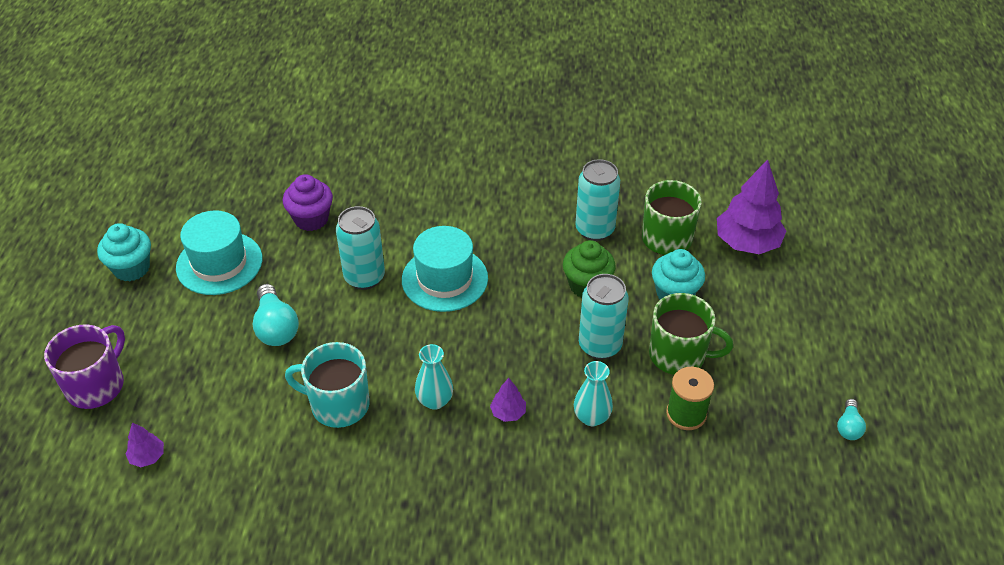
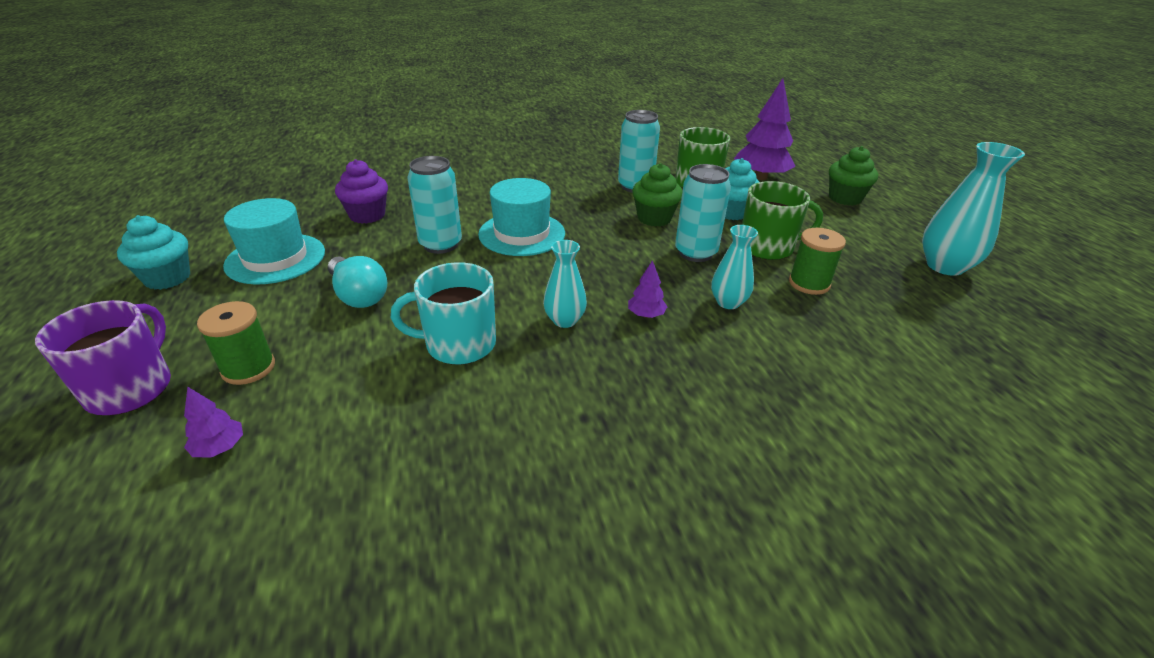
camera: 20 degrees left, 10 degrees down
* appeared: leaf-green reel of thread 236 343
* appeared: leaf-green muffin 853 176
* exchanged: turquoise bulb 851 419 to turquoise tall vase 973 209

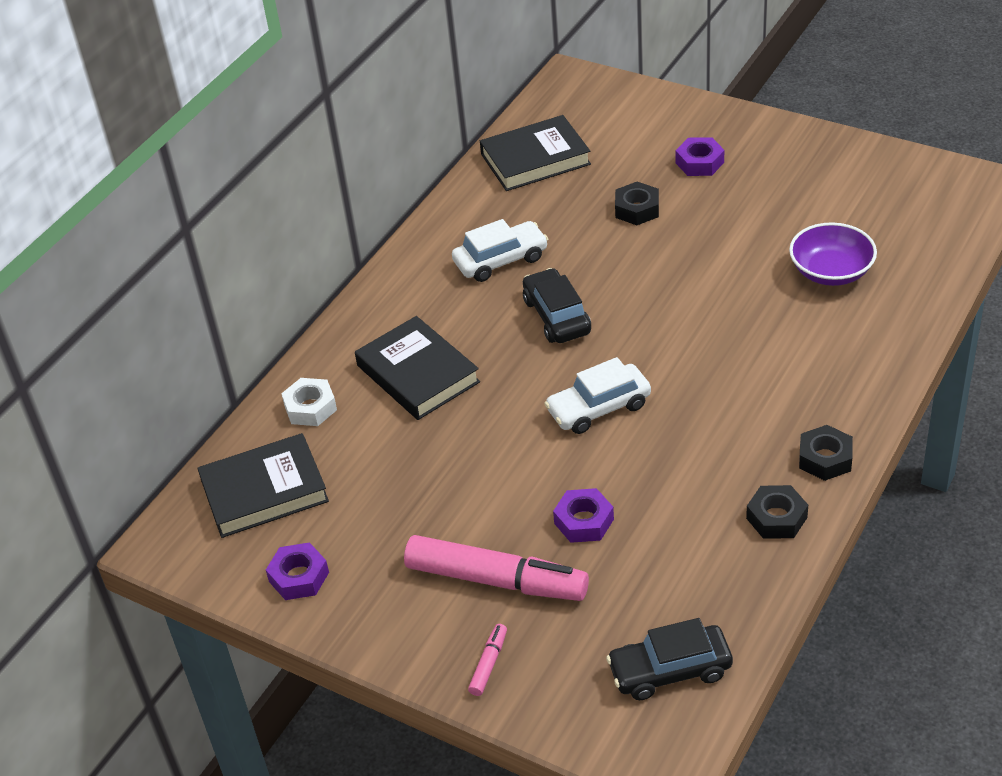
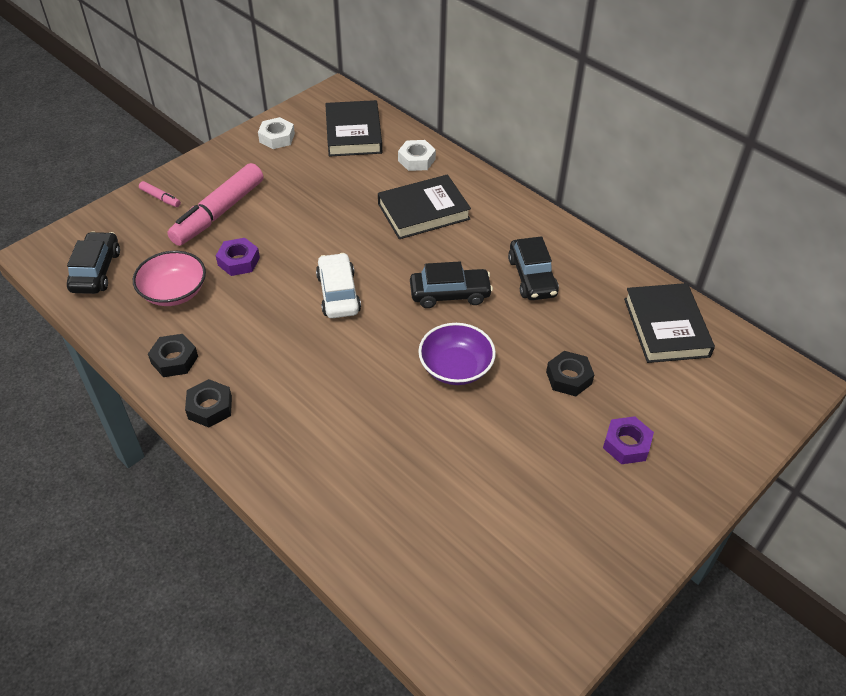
camera: 100 degrees right, 5 degrees up
* appeared: rose-pink bowl 169 278
* colour: violet nut 297 571 to pure white nut 276 133
* relocated: violet bowl 833 254 to 457 354
* colour: pure white automobile 500 250 to jet-black automobile 533 268

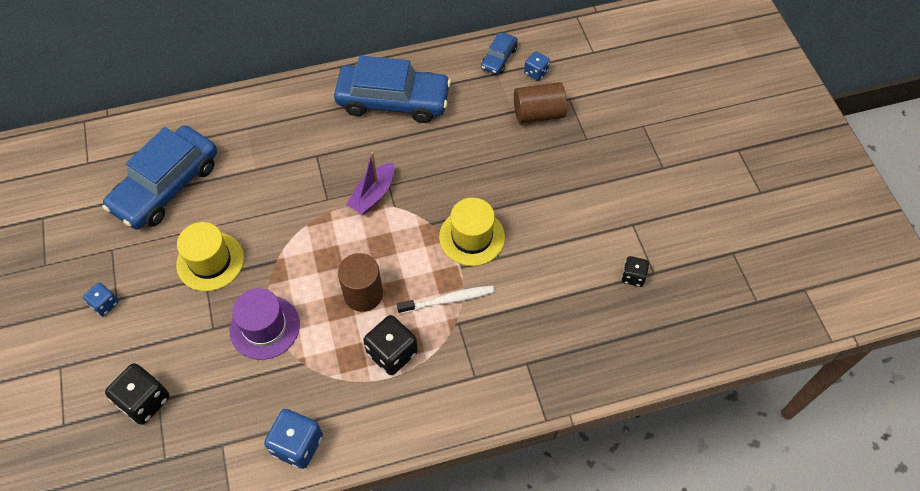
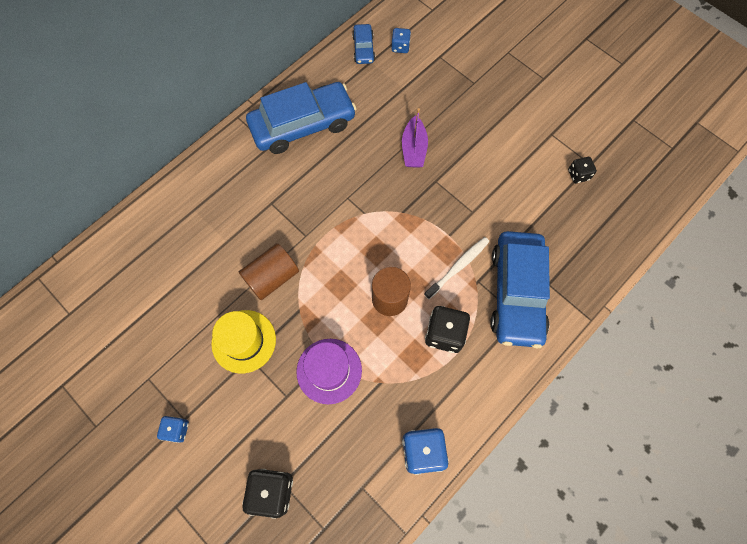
camera: 30 degrees left, 10 degrees up
* relocated: dark brown solid cylinder 540 103 to 269 271
* relocated: violet sailboat 370 183 to 415 138
* relocated: royal blue automobile 160 177 to 520 289
* missing: bright yellow tall hat 472 232

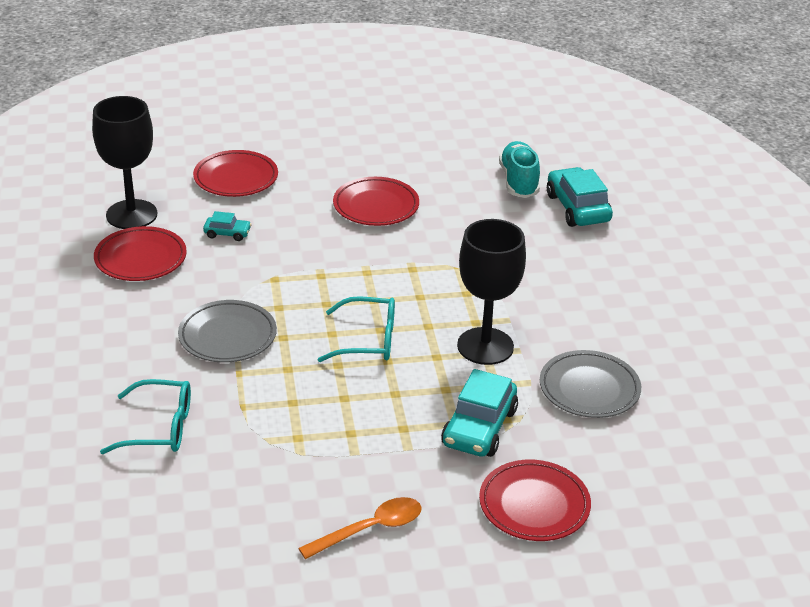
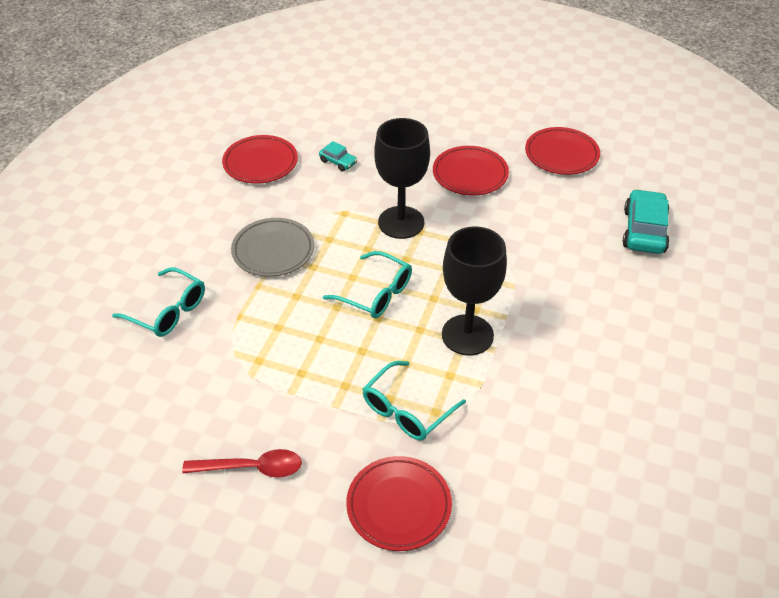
camera: 30 degrees right, 10 degrees up
* colour: orange-coloured spoon 360 528 to red spoon 242 463
* exchanged: turquoise automobile 479 413 to turquoise eyeglasses 414 401
* relocated: jet-black goblet 124 162 to 402 178
* relocated: red dinner plate 235 173 to 562 151
* missing: turquoise lace-up shoe 519 169
* missing: ash-grey dinner plate 590 384

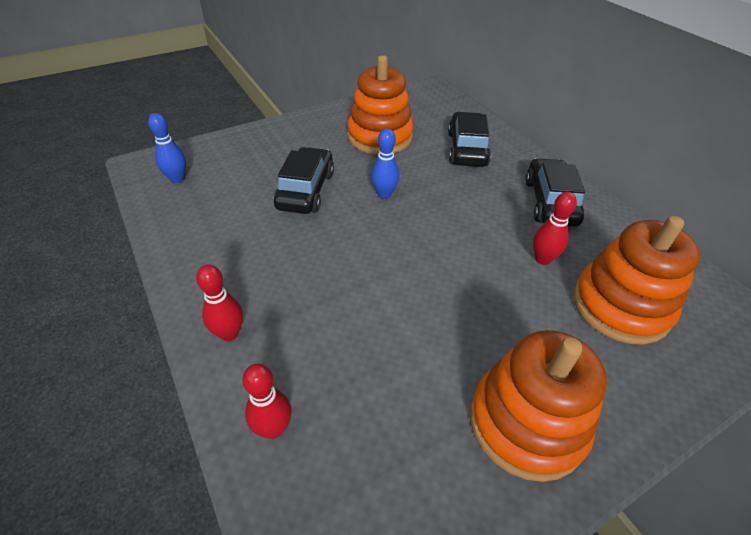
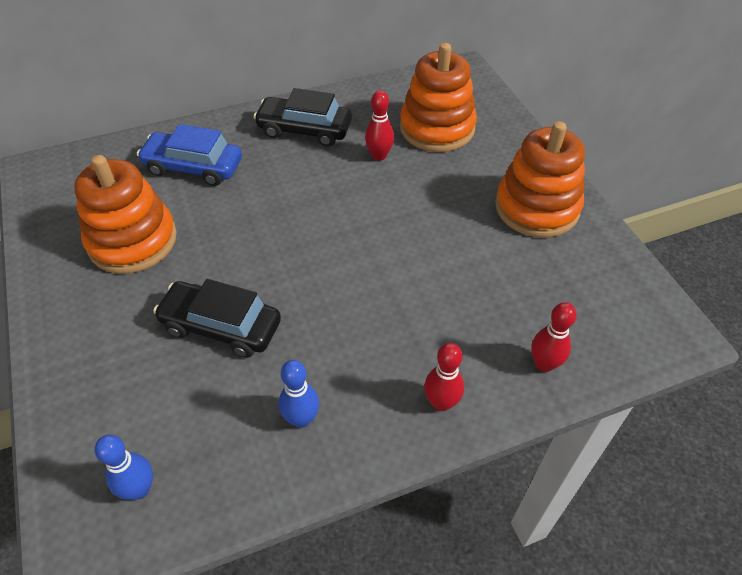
camera: 80 degrees left, 5 degrees up
* colour: jet-black automobile 469 139 to royal blue automobile 189 155
* relocated: royal blue skittle 385 163 to 299 394

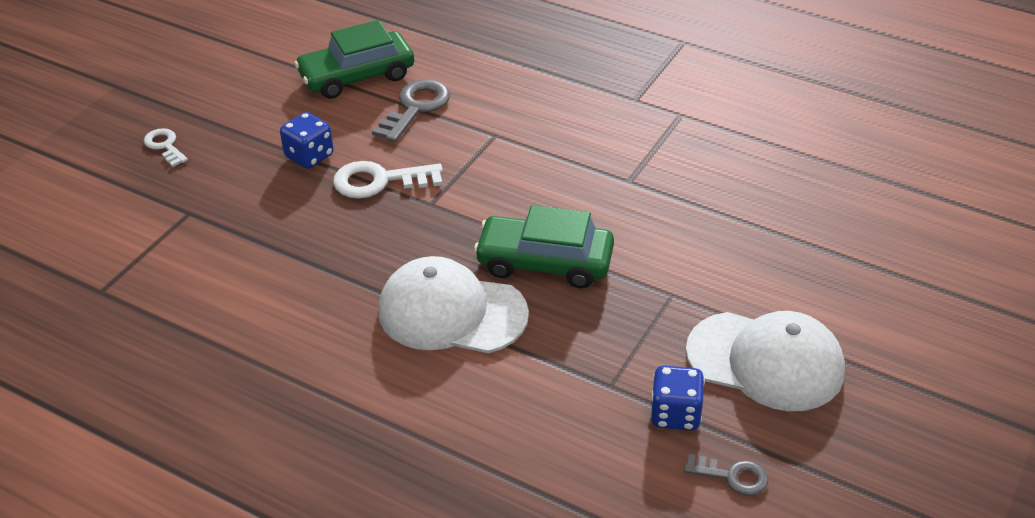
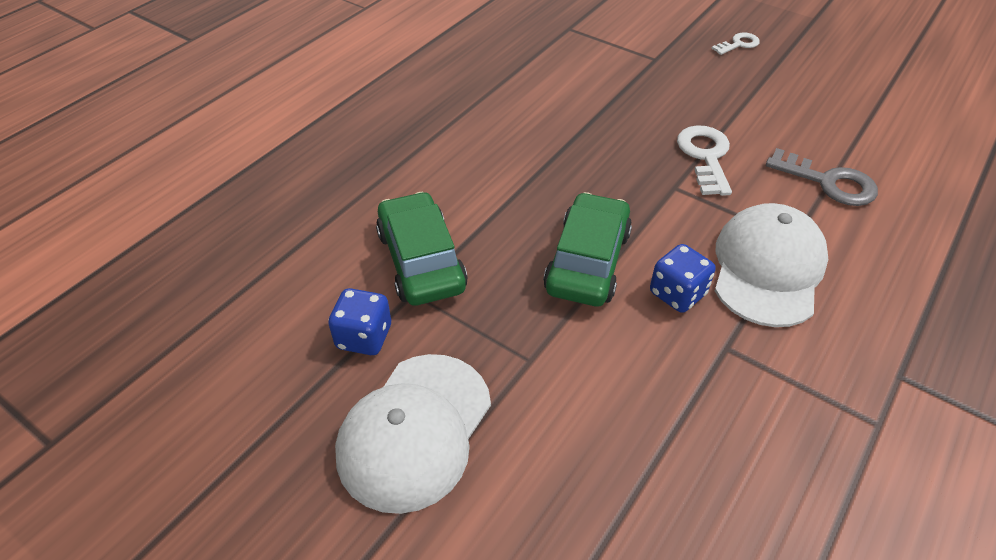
camera: 95 degrees right, 5 degrees up
* relocated: leaf-green automobile 354 59 to 422 249
* relocated: royal blue dice 306 140 to 683 278
* relocated: pure white peaked cap 453 304 to 771 265
* missing: ash-grey key 726 475

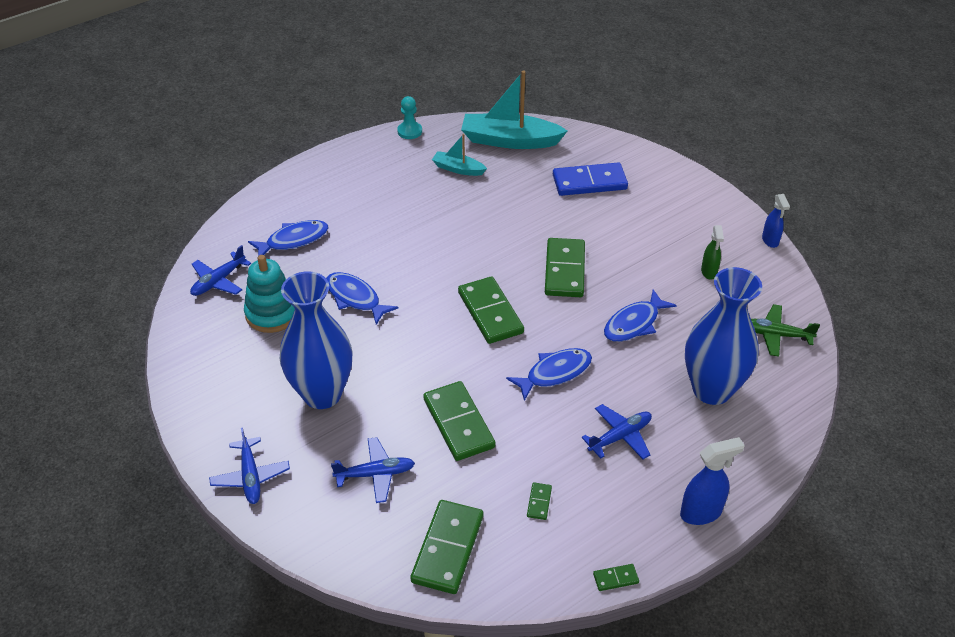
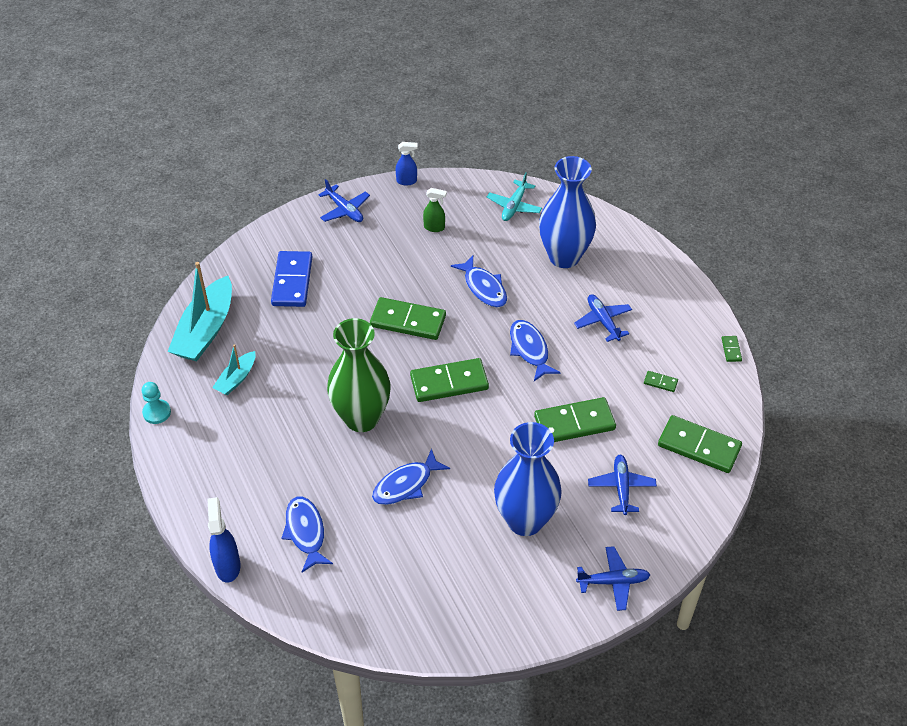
camera: 80 degrees left, 5 degrees up
* relocated: royal blue spray cleaner 712 481 to 223 540
* relocated: royal blue toy plane 220 270 to 344 200
* appeared: leaf-green tall vase 359 375
* colour: leaf-green toy plane 785 330 to turquoise toy plane 514 196
* missing: turquoise ring stacker 269 294

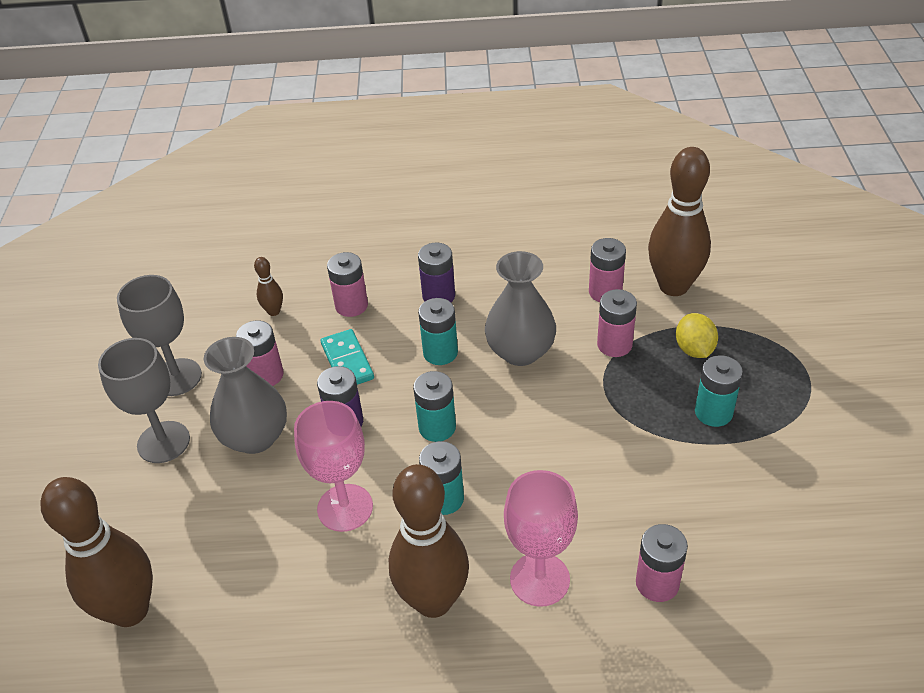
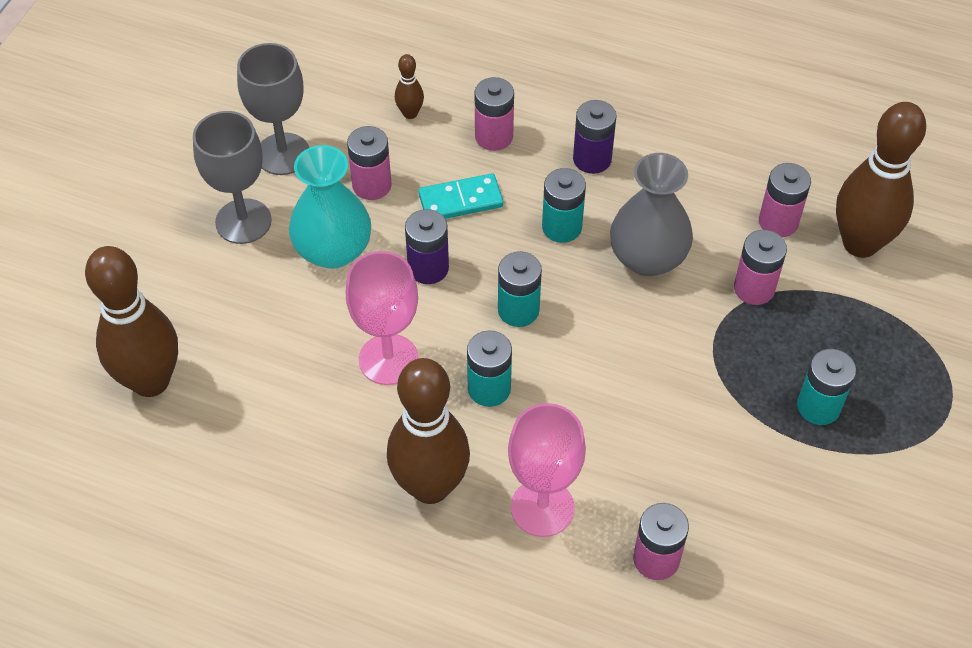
camera: 20 degrees right, 10 degrees up
* colour: ash-grey tall vase 245 395 to turquoise tall vase 330 207
* spun: turquoise domino piece 347 357 = 461 196 75 degrees clockwise
* missing: bright yellow lemon 697 335

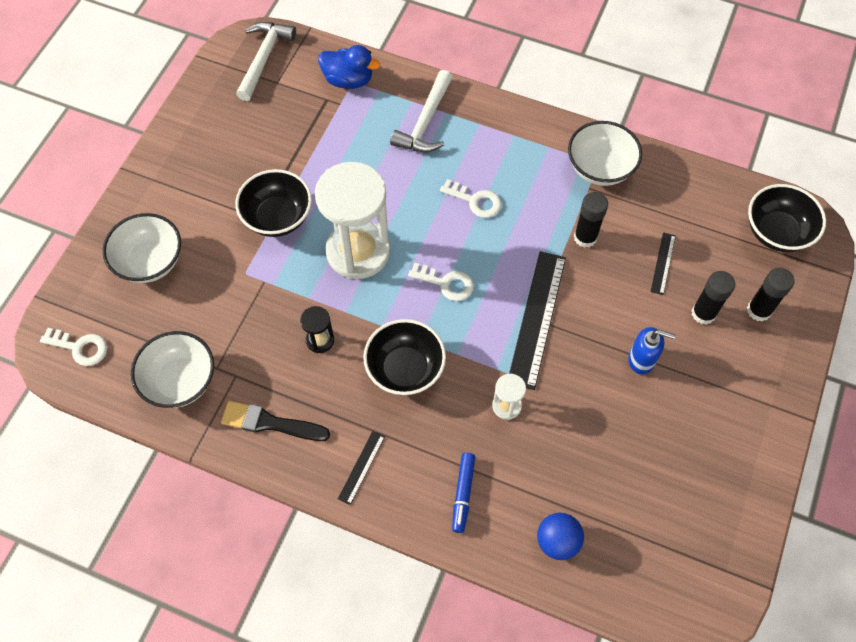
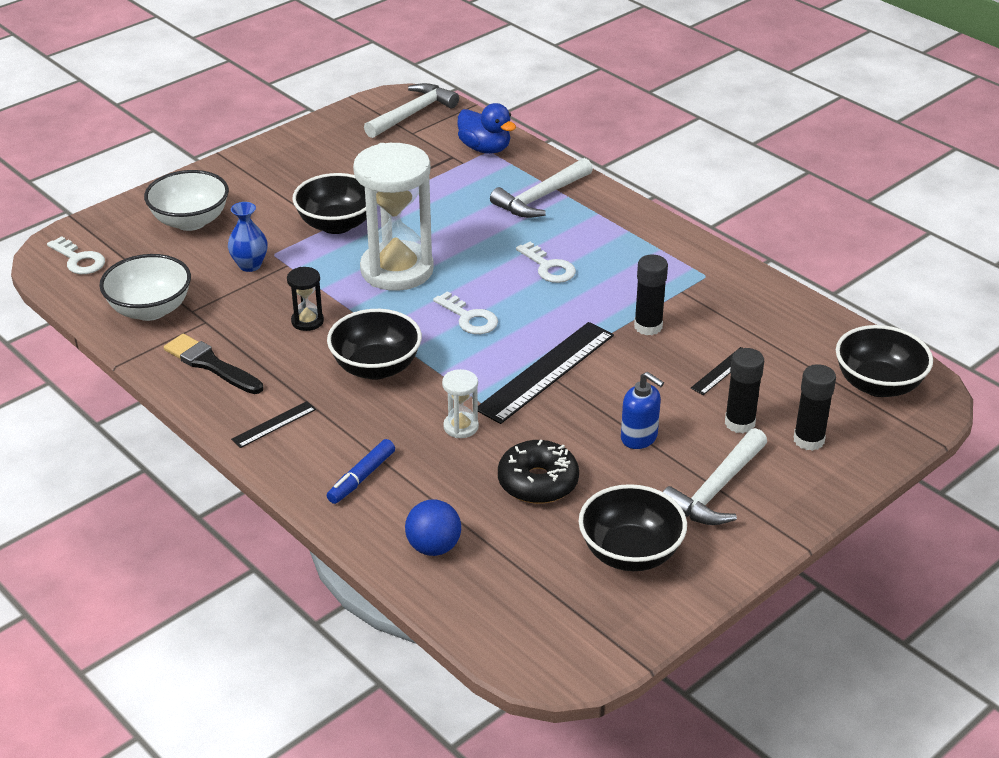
camera: 25 degrees right, 25 degrees down
* appeared: royal blue tall vase 248 237
* appeared: jet-black donut 538 472
* appeared: jet-black bowl 633 527
* appeared: pure white carpenter's hammer 715 476
* missing: pure white bowl 605 153

